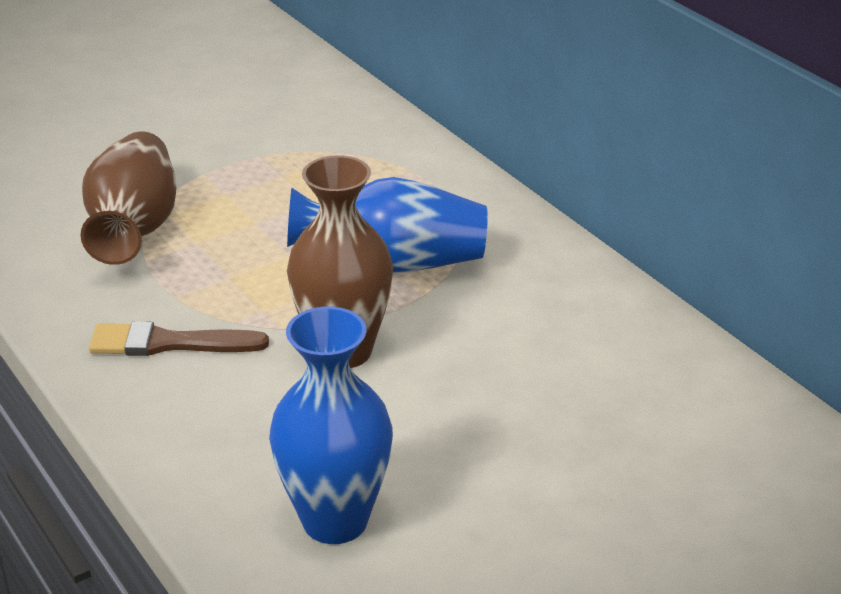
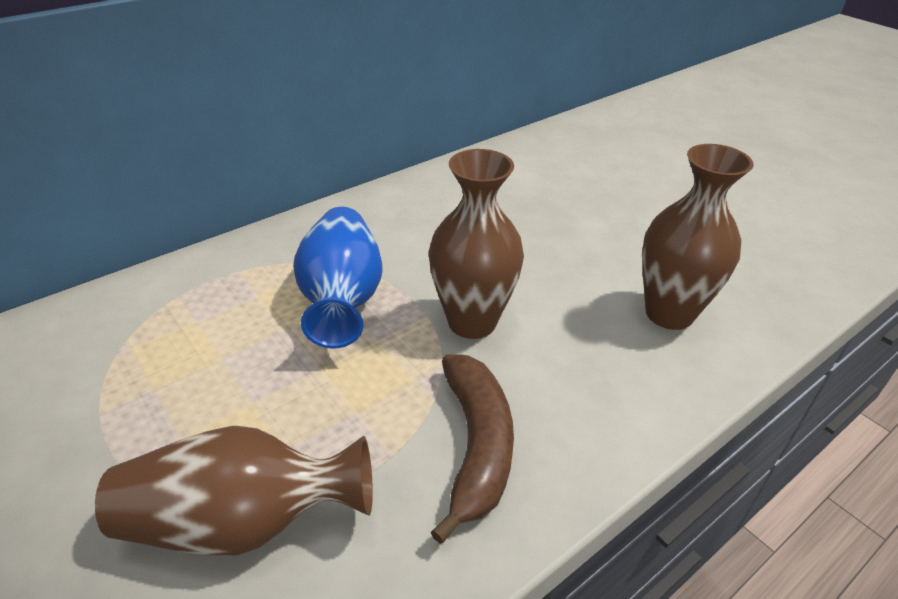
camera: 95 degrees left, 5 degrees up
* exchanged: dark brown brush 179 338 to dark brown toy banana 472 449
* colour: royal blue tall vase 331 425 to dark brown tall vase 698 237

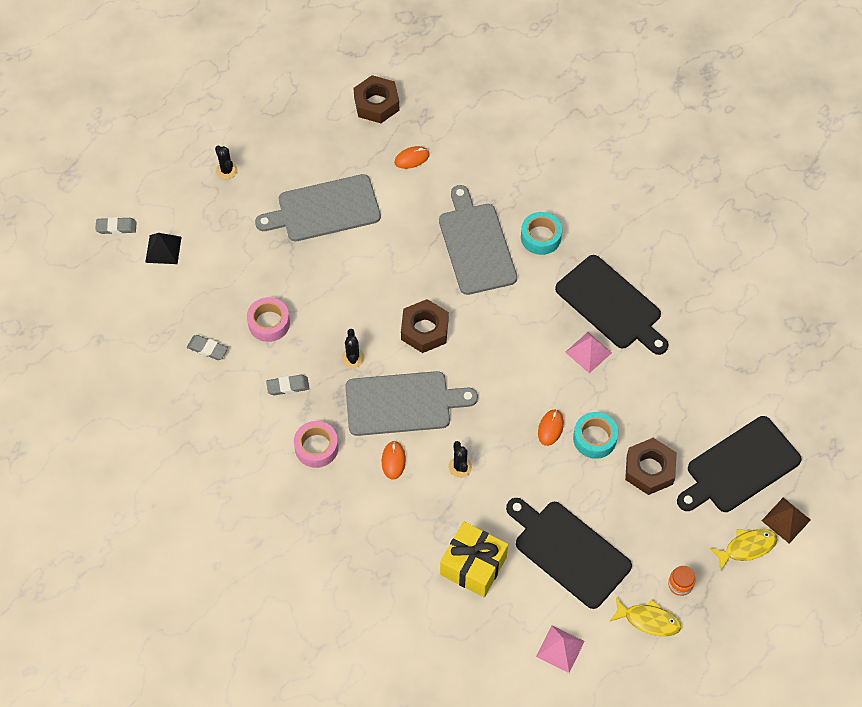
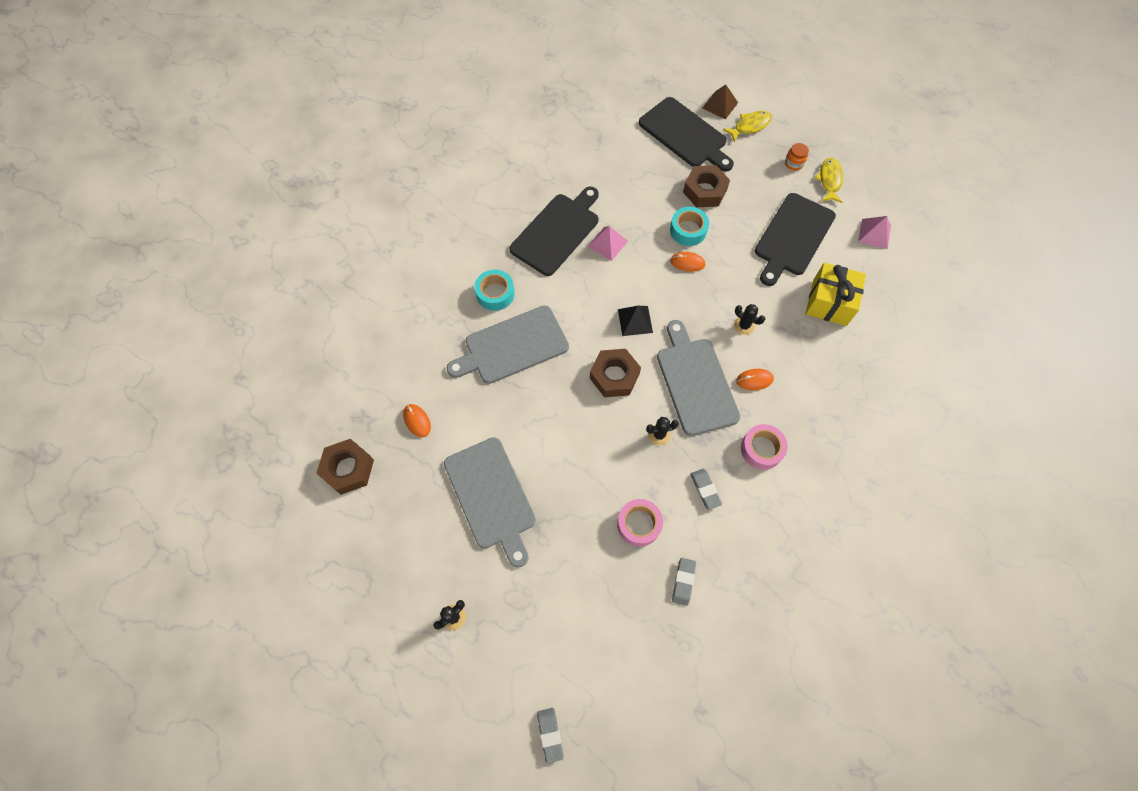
camera: 100 degrees left, 5 degrees up
* relocated: jet-black pyramid shape 163 248 to 635 321
* spun: bright yellow fish 743 549 = 747 126 90 degrees clockwise
* spun: jet-black cactus 460 459 = 749 319 60 degrees clockwise

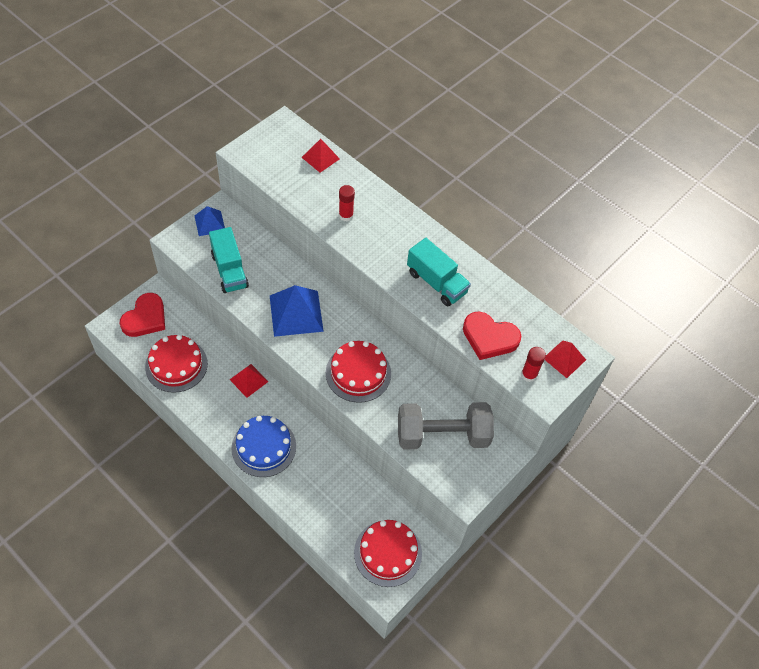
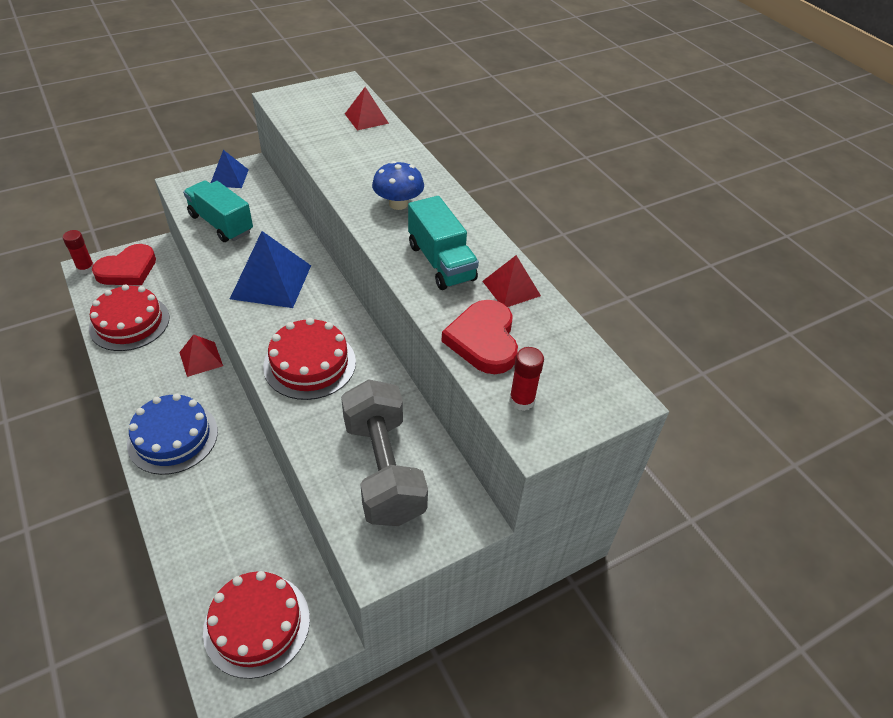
camera: 20 degrees right, 10 degrees down
* relocated: red glue 347 203 to 78 252
* spun: turquoise toy truck 229 260 = 218 211 135 degrees clockwise
* spun: ash-grey hand weight 446 426 = 384 452 60 degrees clockwise
* appeared: royal blue toadstool 398 185
* spun: red heart 492 335 = 480 337 45 degrees clockwise
* relocated: red pyramid shape 565 359 to 511 281

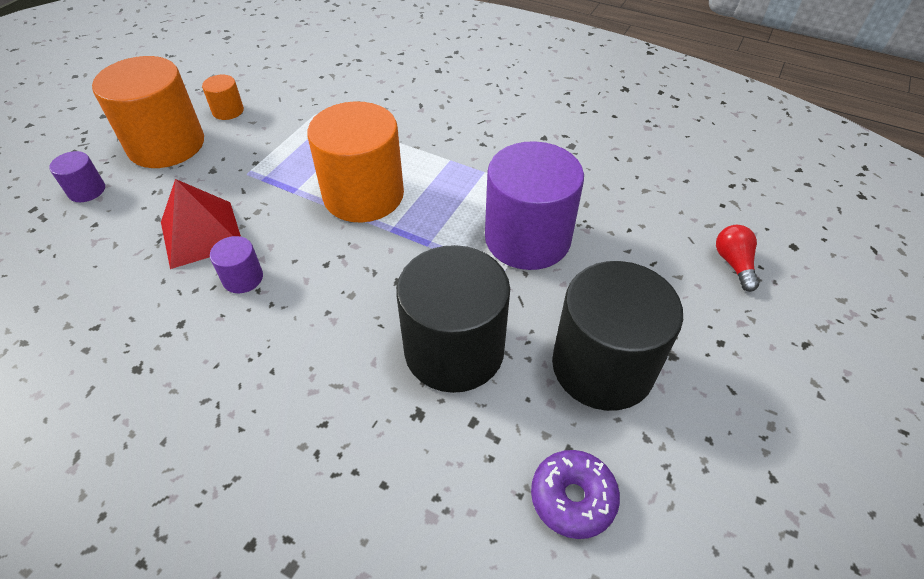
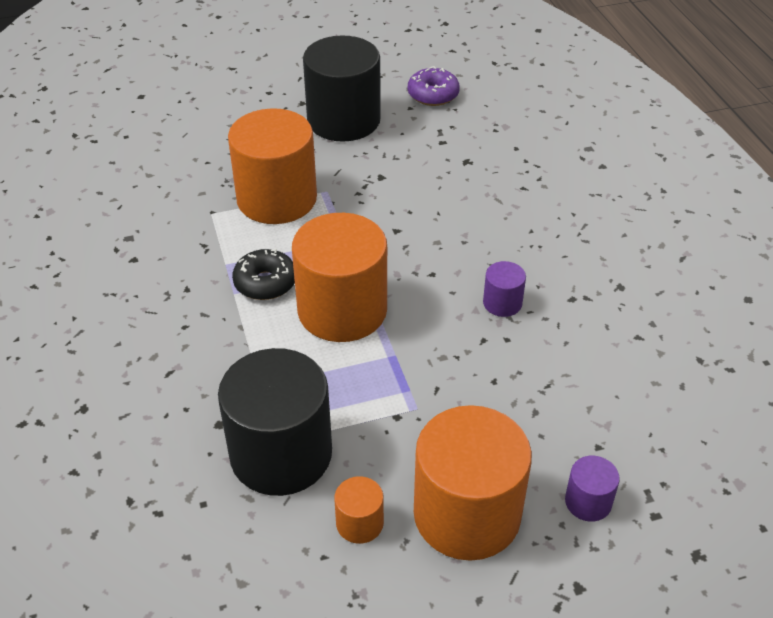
camera: 135 degrees left, 5 degrees down
* relocated: jet-black solid cylinder 453 319 to 275 422
* colour: violet solid cylinder 534 205 to orange-coloured solid cylinder 272 166
* appeared: jet-black donut 263 274
* missing: red pyramid shape 201 224
* missing: red bulb 737 258

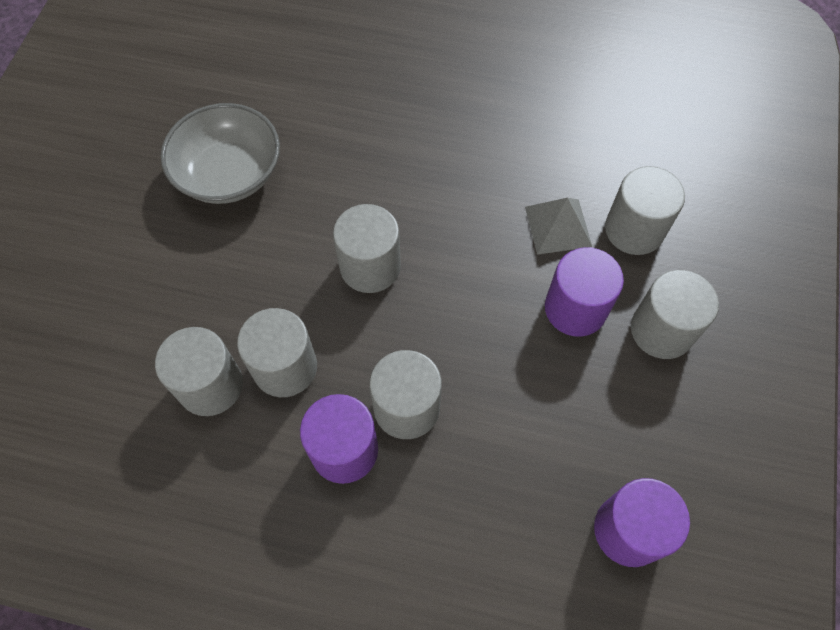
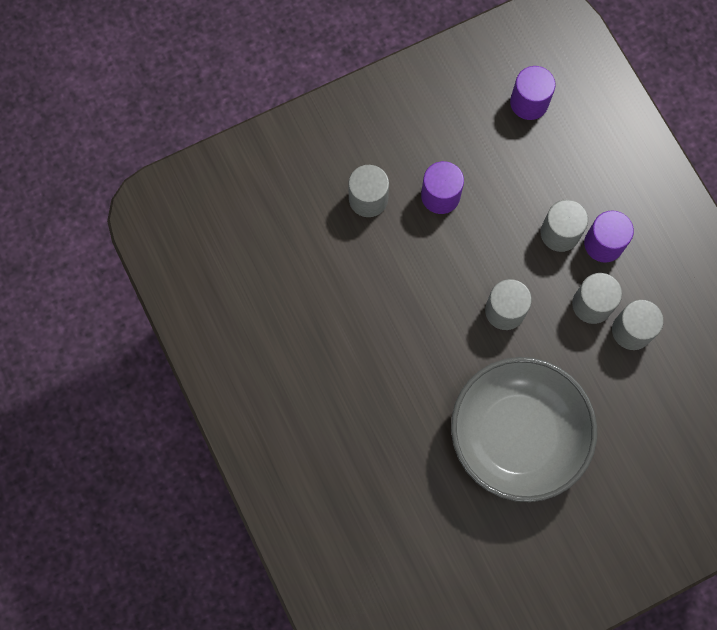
camera: 130 degrees left, 10 degrees up
* size: ash-grey bowl 220 153 = 524 429 x1.72
* missing: ash-grey pyramid shape 558 226
* missing: ash-grey solid cylinder 675 314

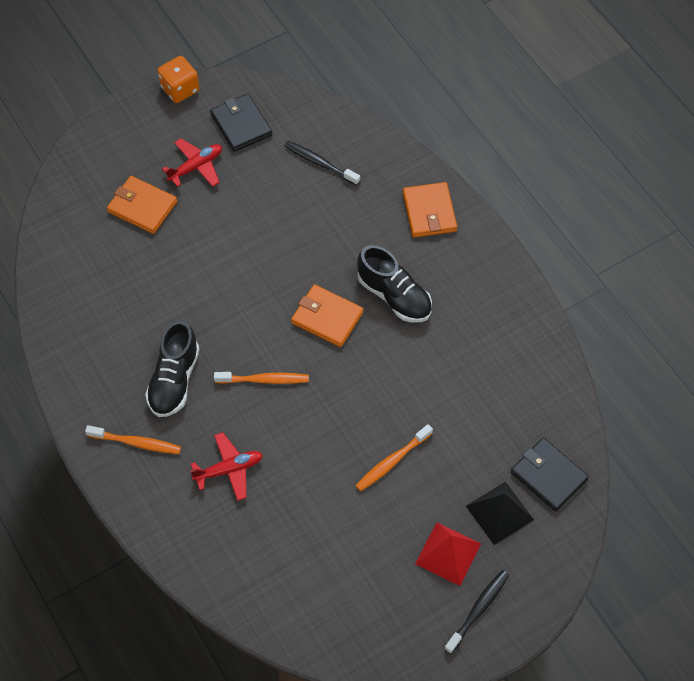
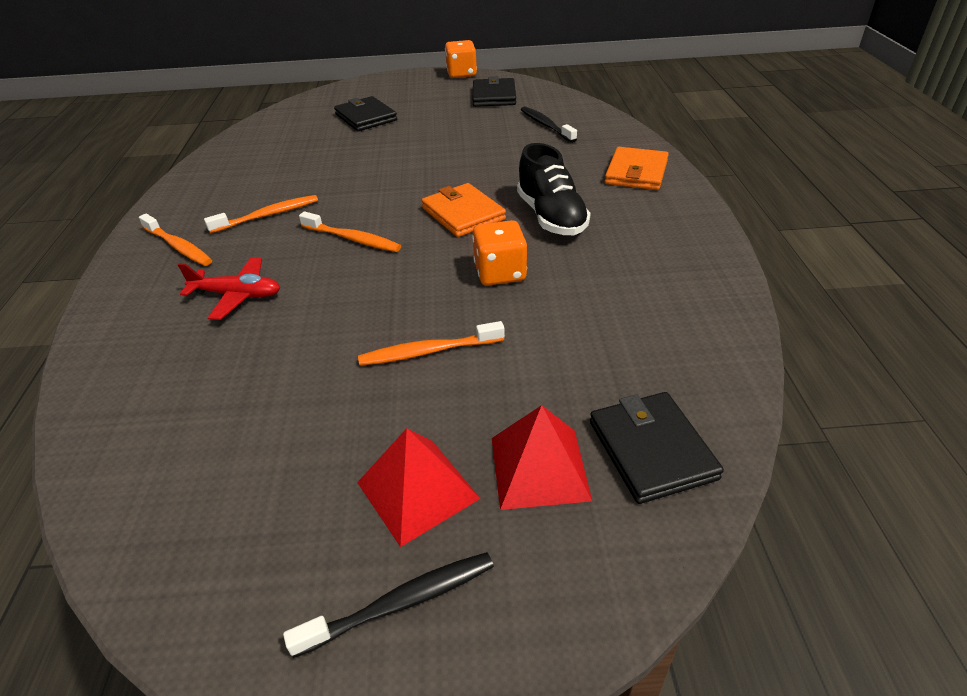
camera: 30 degrees right, 20 degrees down
* exchanged: jet-black lace-up shoe 172 369 to orange-coloured dental brush 261 214
* colour: orange-coloured billfold 142 205 to jet-black billfold 365 113
* appeared: orange-coloured dice 499 253
* colour: jet-black pyramid shape 500 513 to red pyramid shape 542 457
* missing: red toy plane 192 162

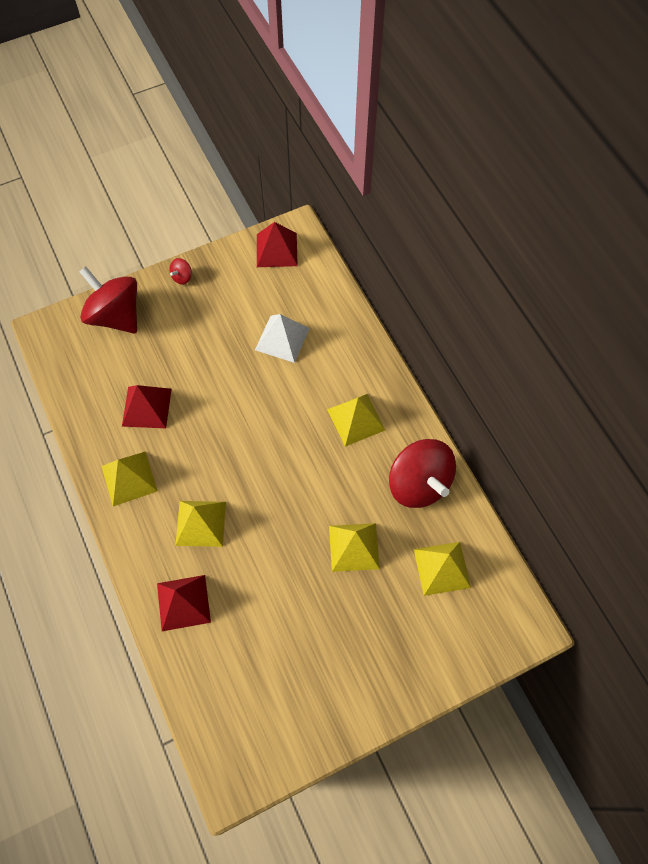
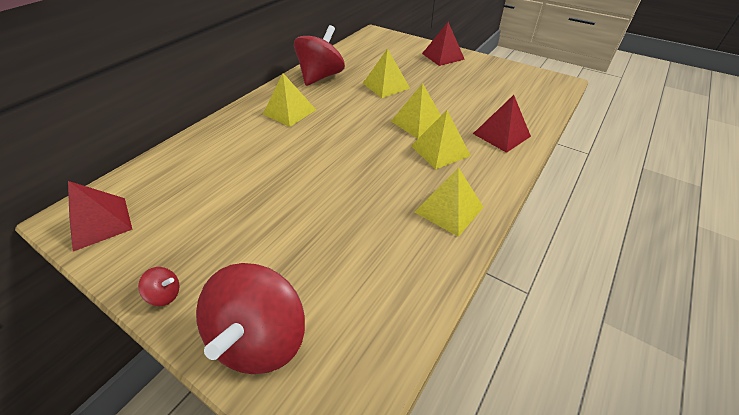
camera: 120 degrees left, 20 degrees down
* relocated: bright yellow pyramid shape 442 569 to 416 111
* relocated: red pyramid shape 147 406 to 443 44
* missing: pure white pyramid shape 282 338

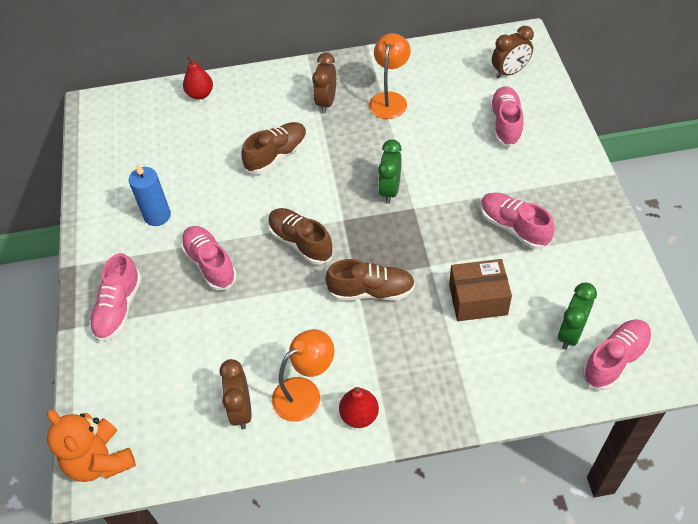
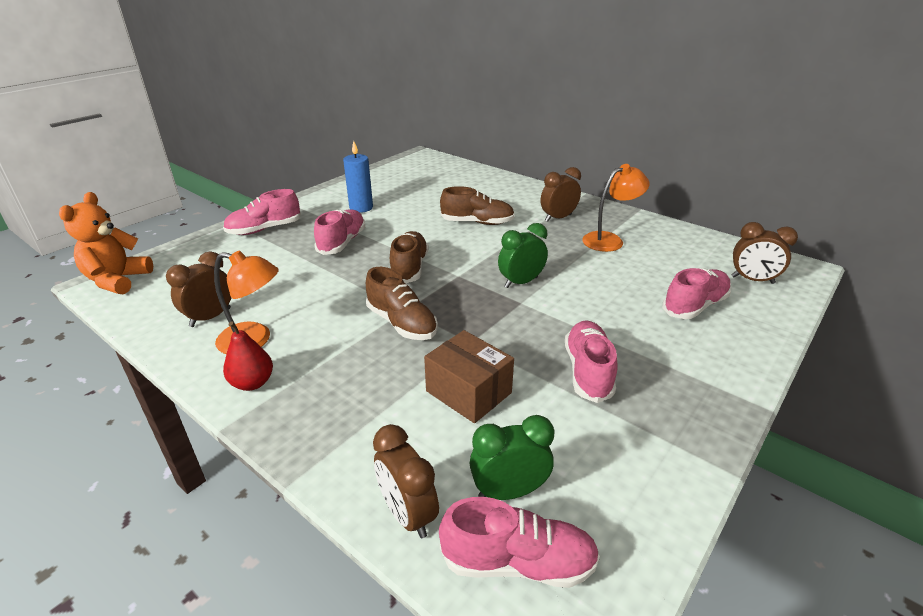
camera: 45 degrees right, 20 degrees down
* appeared: dark brown clock 406 481
* missing: red toy pear 198 78

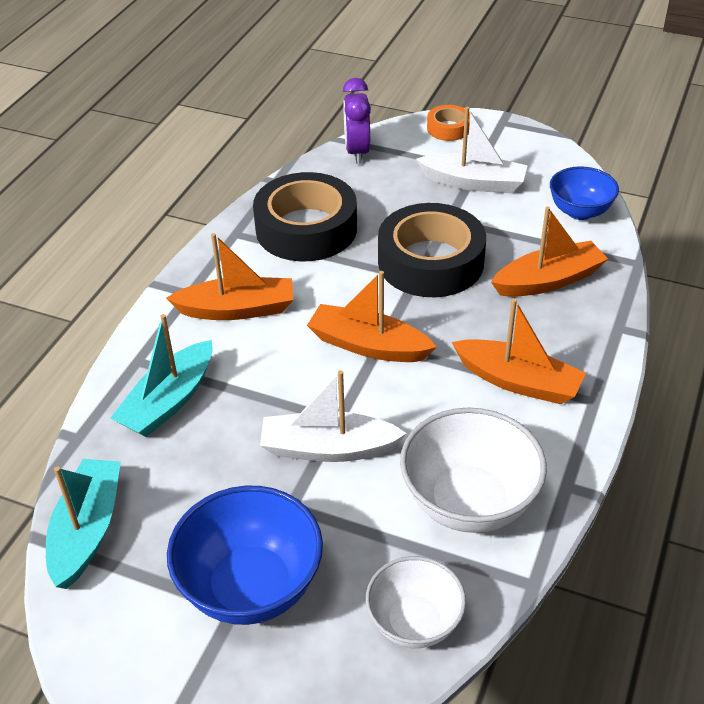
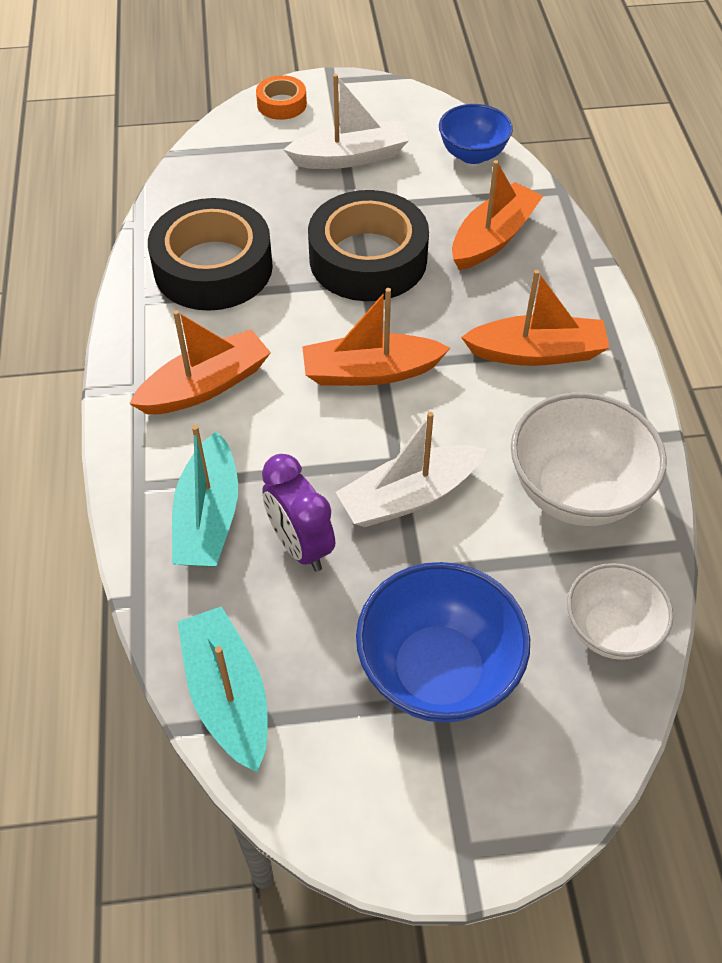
camera: 30 degrees left, 10 degrees up
* relocated: violet clock 357 121 to 298 513

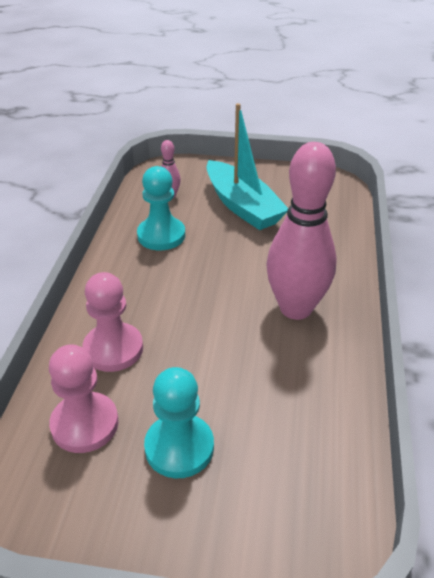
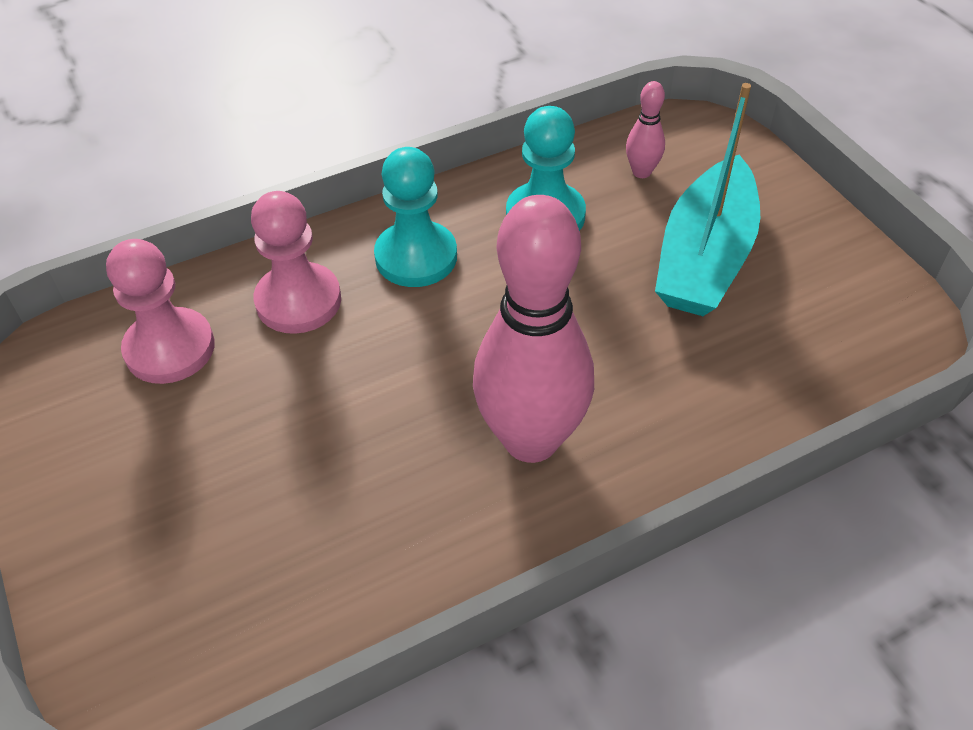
camera: 55 degrees right, 10 degrees up
* relocated: turquoise pawn 179 422 to 415 217

